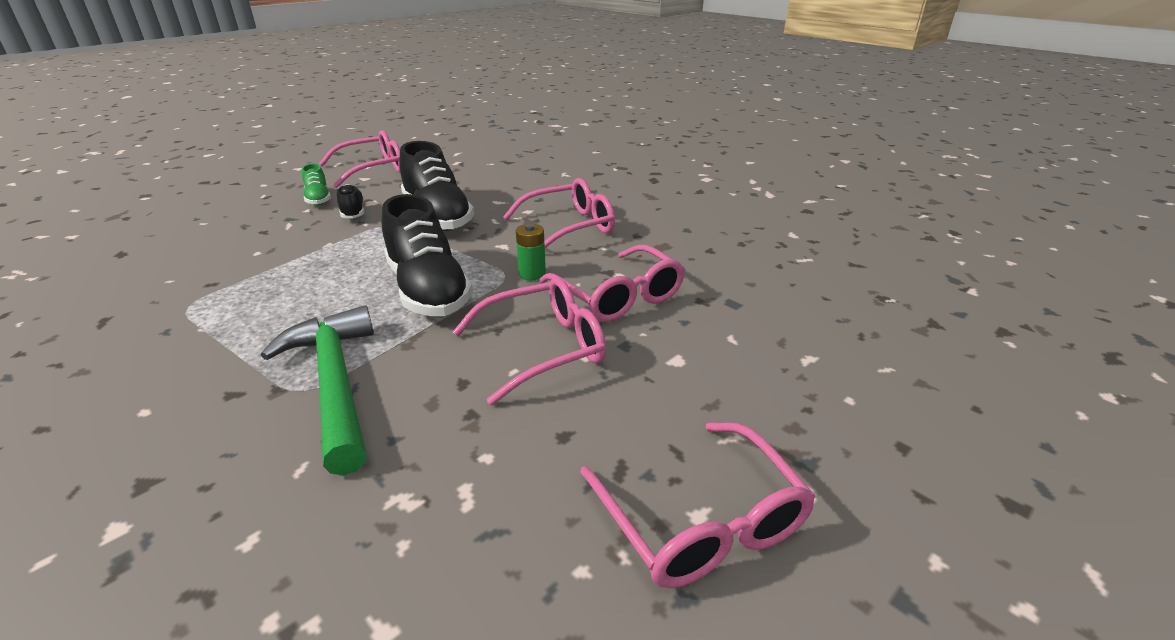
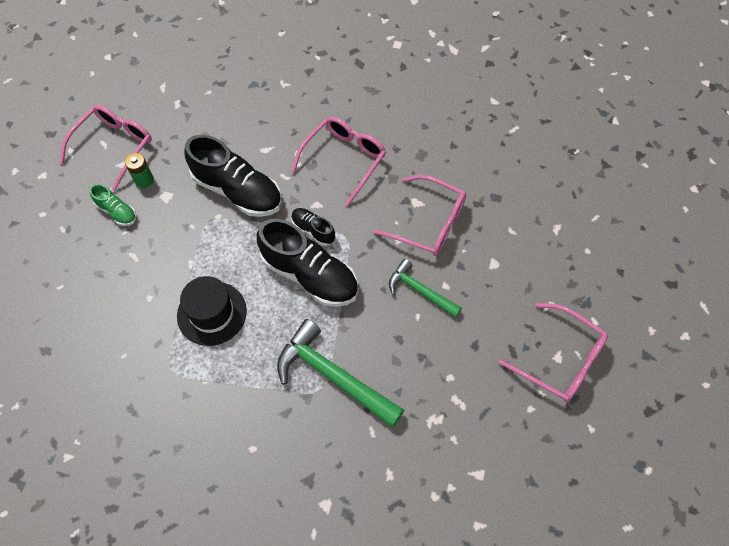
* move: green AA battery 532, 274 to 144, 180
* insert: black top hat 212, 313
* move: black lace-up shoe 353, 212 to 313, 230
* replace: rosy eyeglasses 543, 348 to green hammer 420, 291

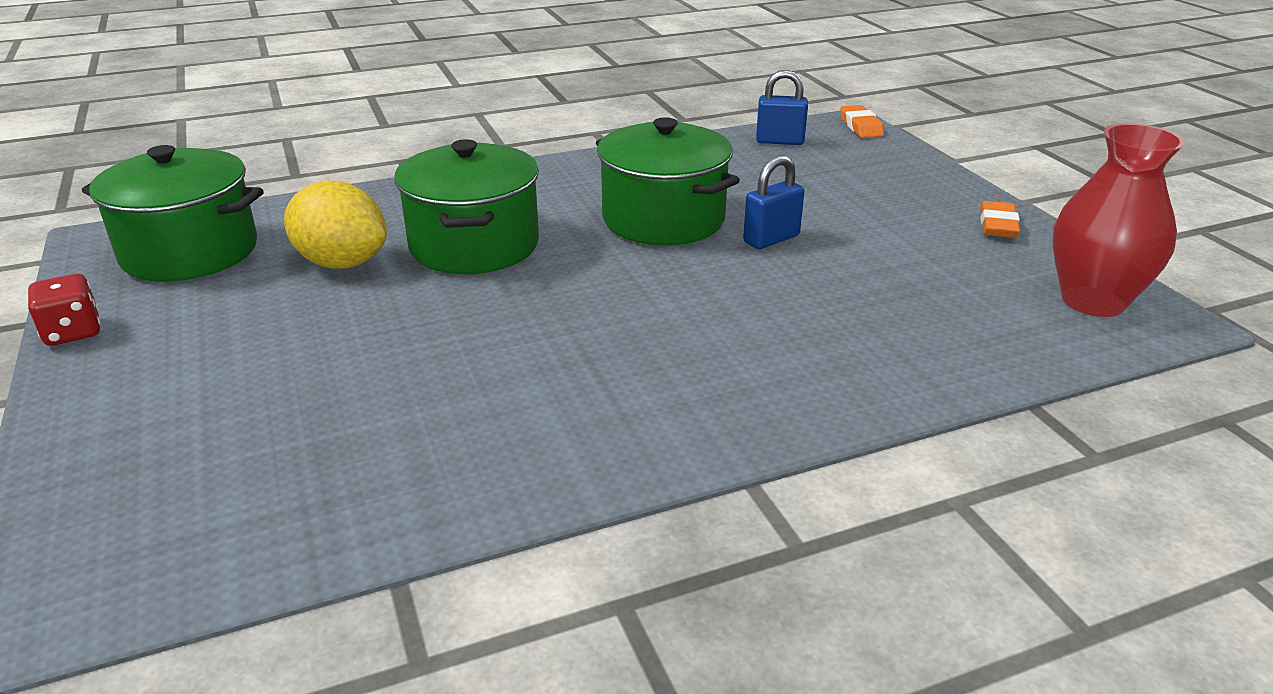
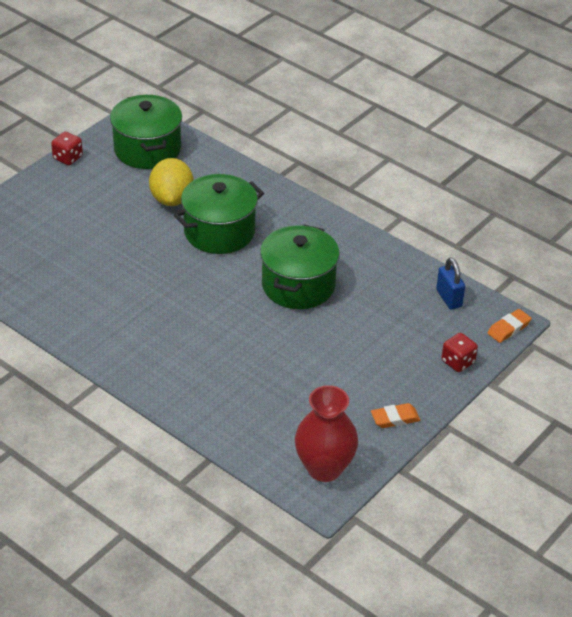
* insert: red die 458, 362
* delete: royal blue padlock 771, 239

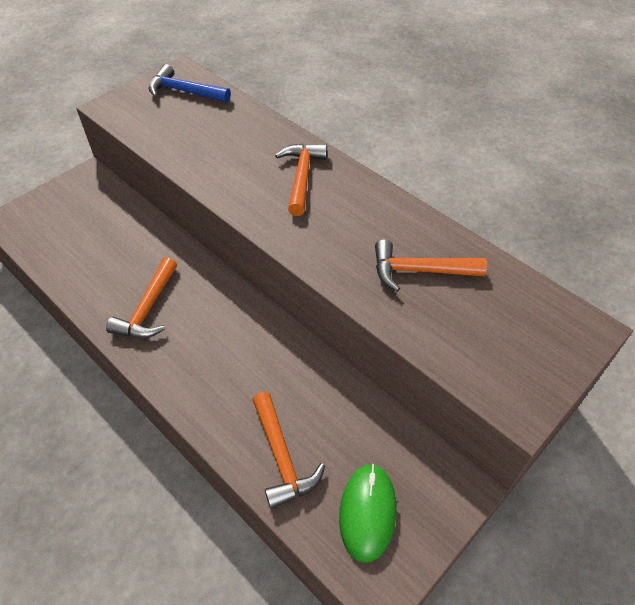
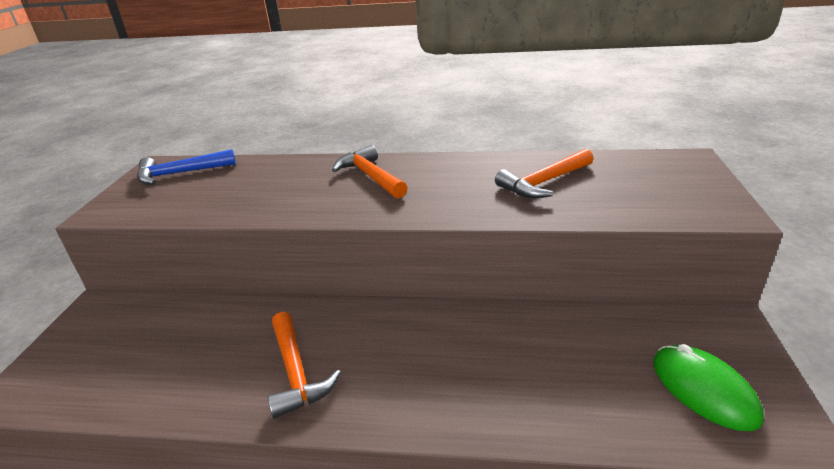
* delete: orange hammer 282, 457

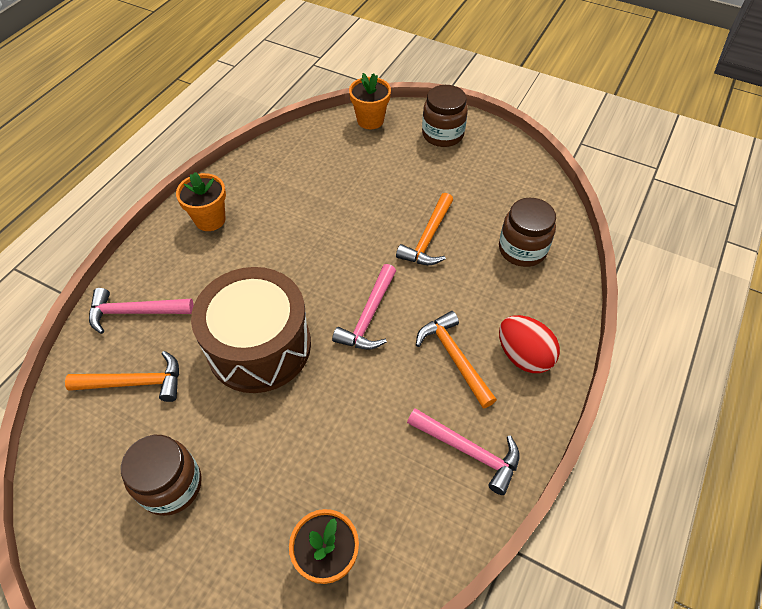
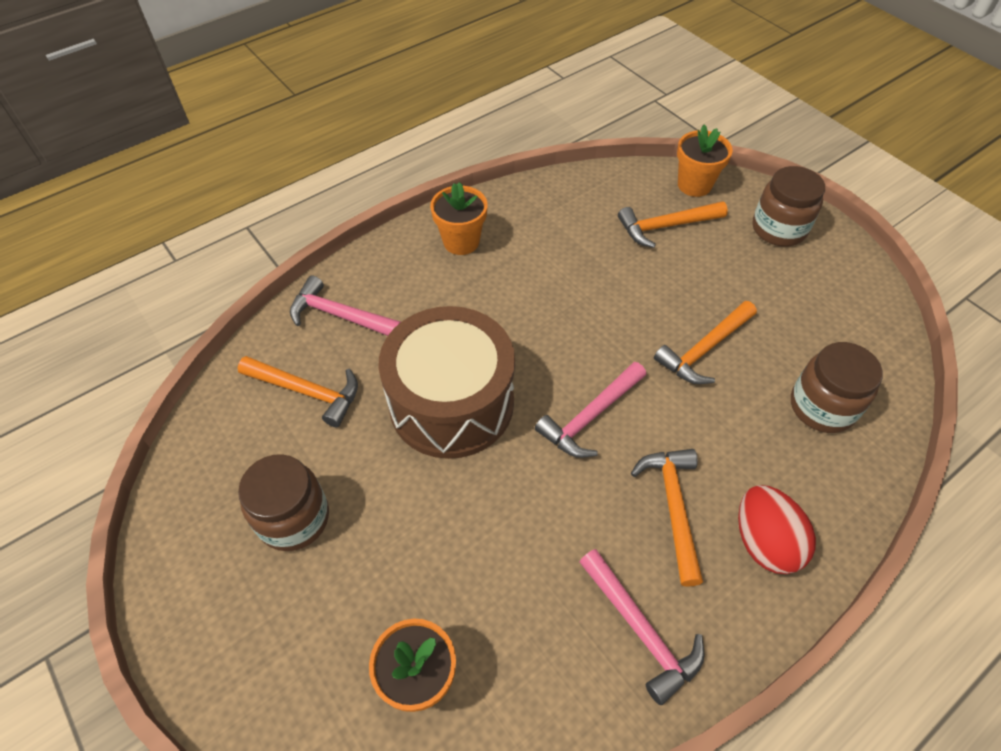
* insert: orange hammer 666, 226

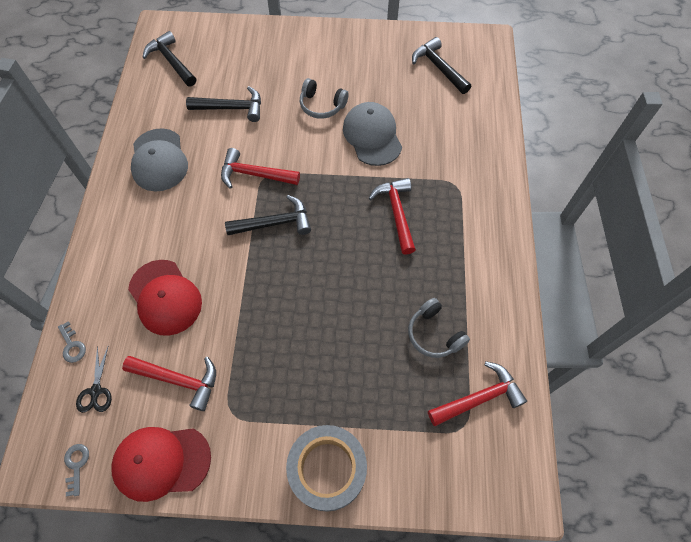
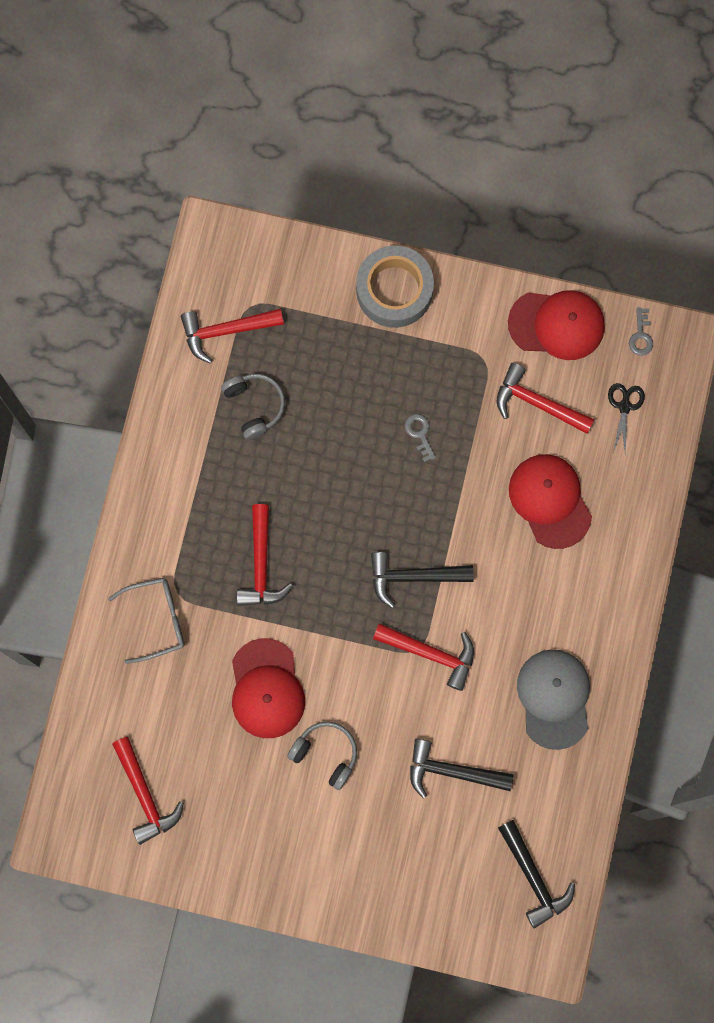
* insert: grey eyeglasses 156, 620
* recolor: black hammer 438, 67 to red hammer 145, 795
* recolor: grey peaked cap 372, 136 to red peaked cap 266, 689
* move: grey door key 72, 345 to 419, 434

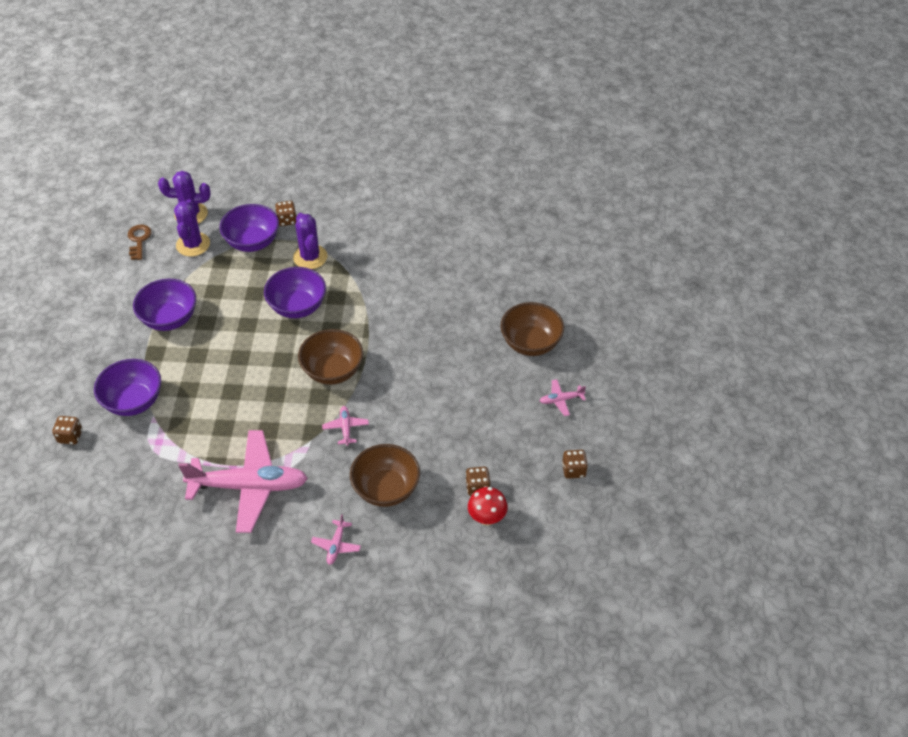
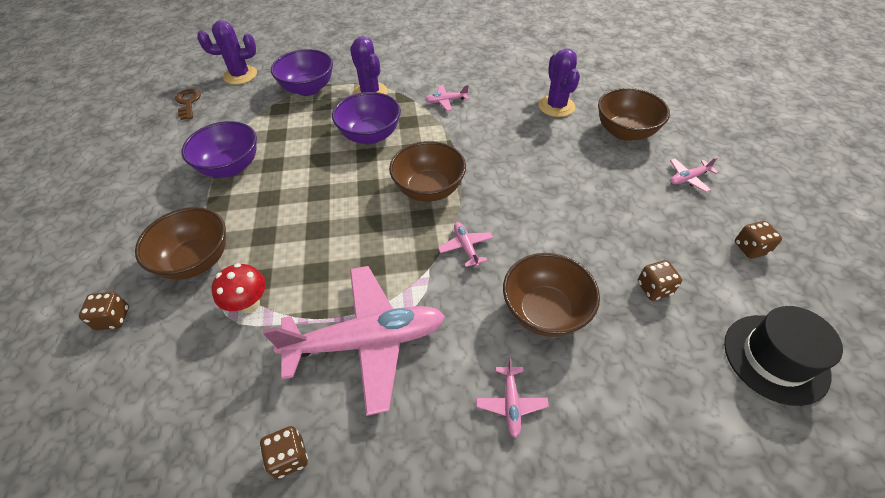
* recolor: violet serving bowl 133, 401 to dark brown serving bowl 196, 261
* move: red fungus 487, 518 to 249, 304
* move: dark brown die 287, 220 to 289, 457
* insert: rosy toy plane 446, 101
* move: violet cactus 193, 244 to 556, 106
* insert: black top hat 775, 358

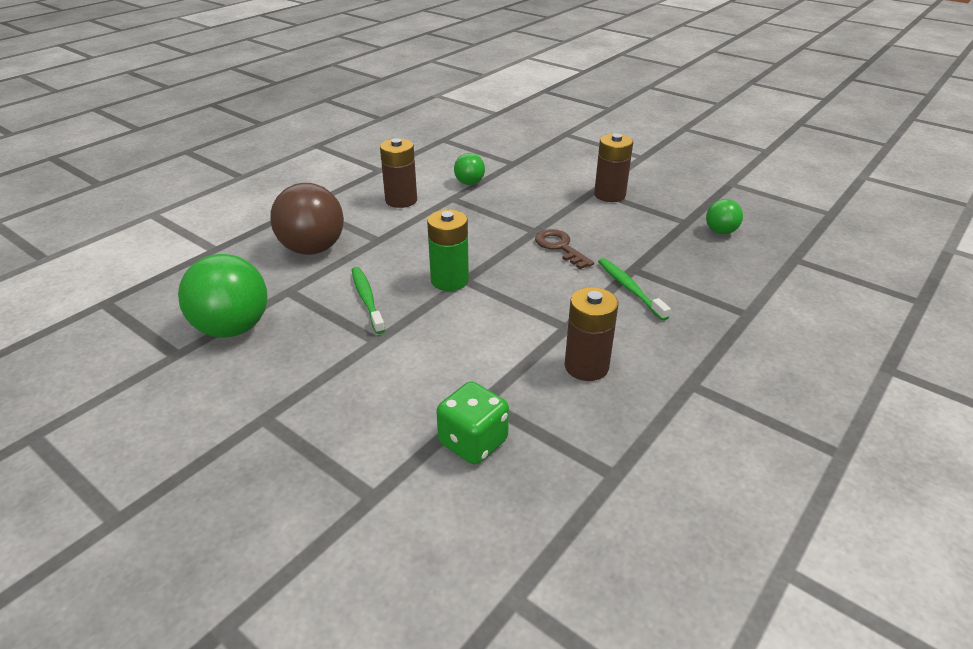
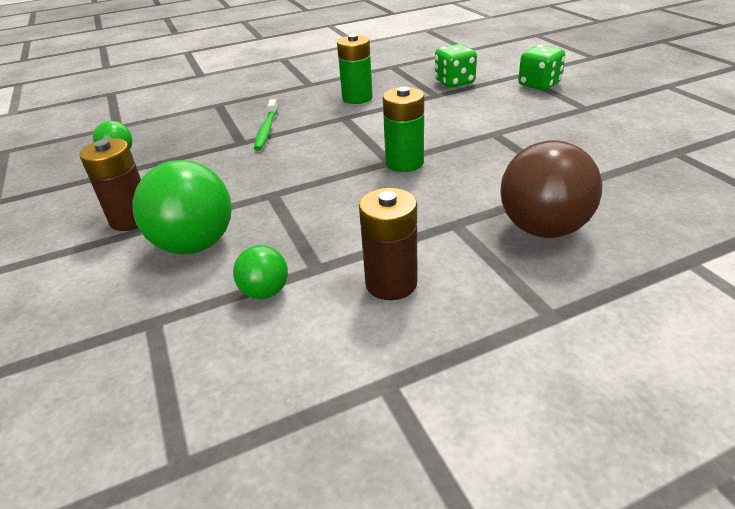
* move: green ball 233, 328 to 195, 244
* recolor: dark brown AA battery 586, 366 to green AA battery 357, 98
* insert: green die 539, 85
* delete: green dental brush 367, 299
* delete: dark brown door key 560, 247

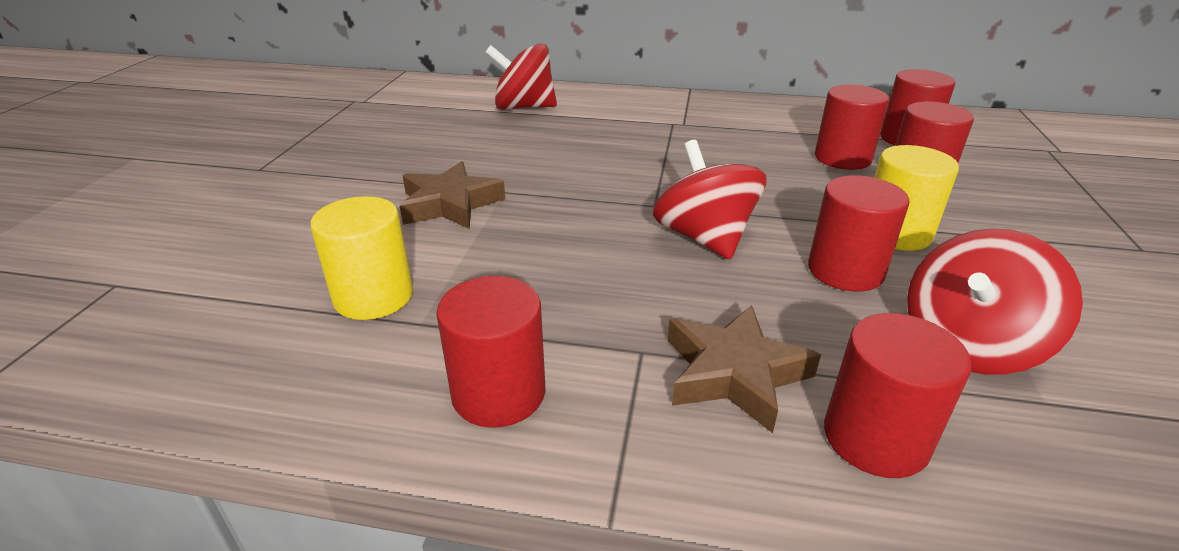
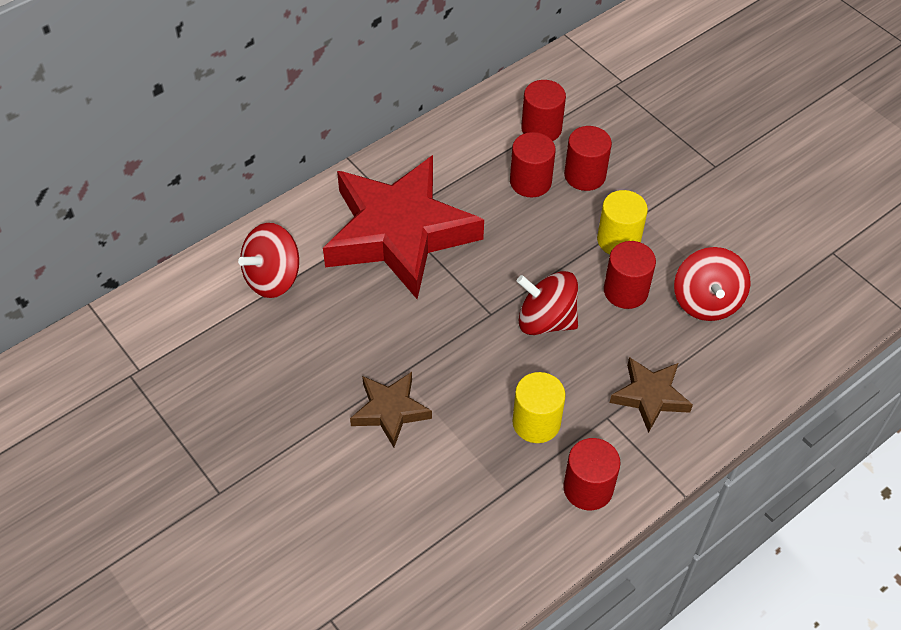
* insert: red star shape 399, 233
* move: bright yellow solid cylinder 373, 296 to 536, 422
* delete: red solid cylinder 875, 438

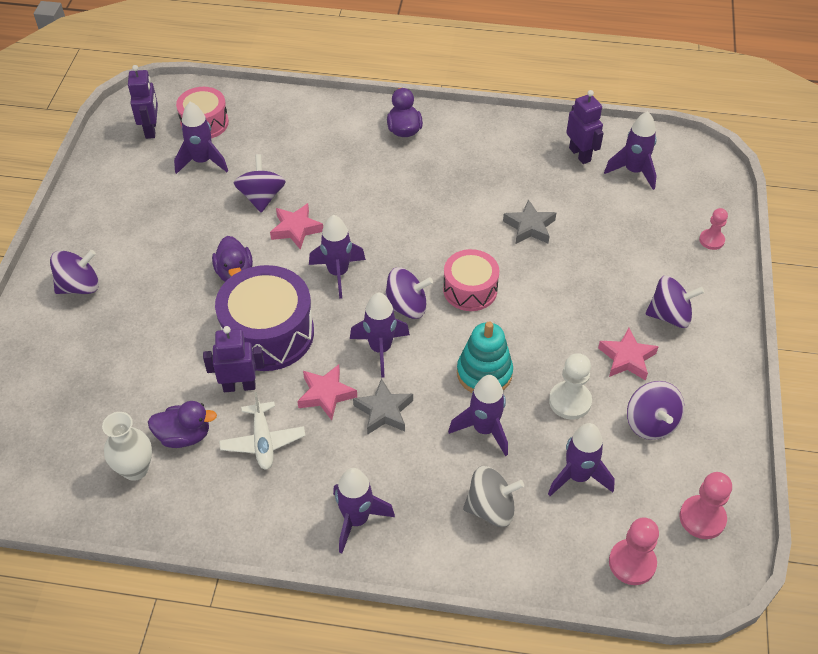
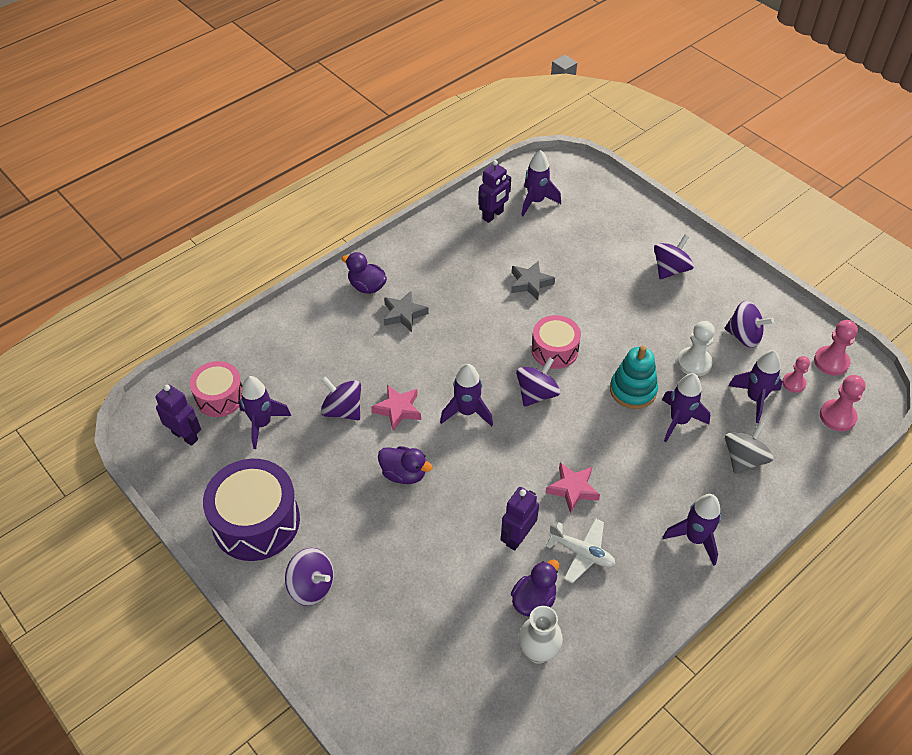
* move: violet toy drum 268, 333 to 256, 521
* rotate: violet spinning top 79, 286 = 312, 586 105 degrees clockwise
* move: grey star shape 384, 411 to 404, 314
* rotate: violet robot figure 580, 154 = 493, 215 120 degrees clockwise
* move: rosy chess pawn 711, 240 to 793, 383
* delete: violet toy rocket 380, 349
* delete: rosy star shape 627, 358

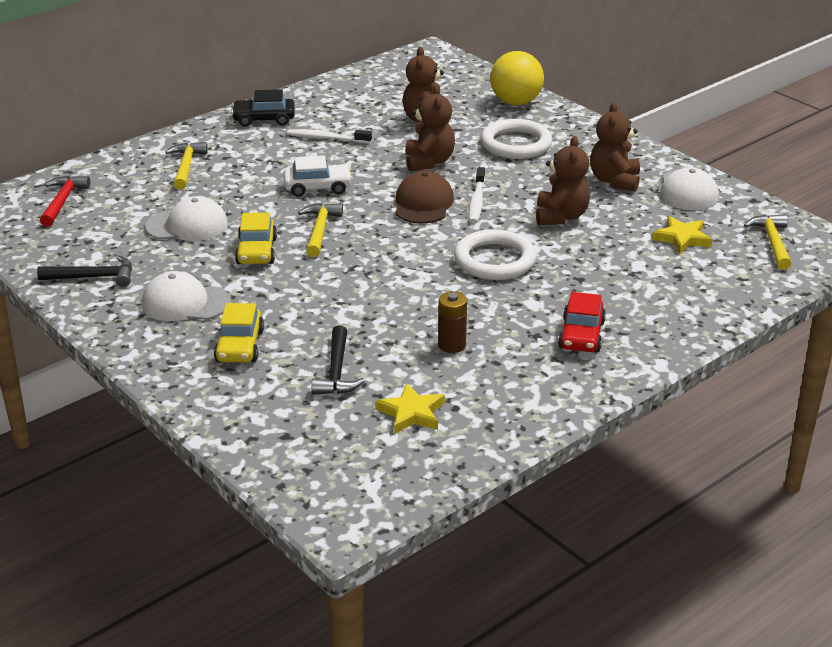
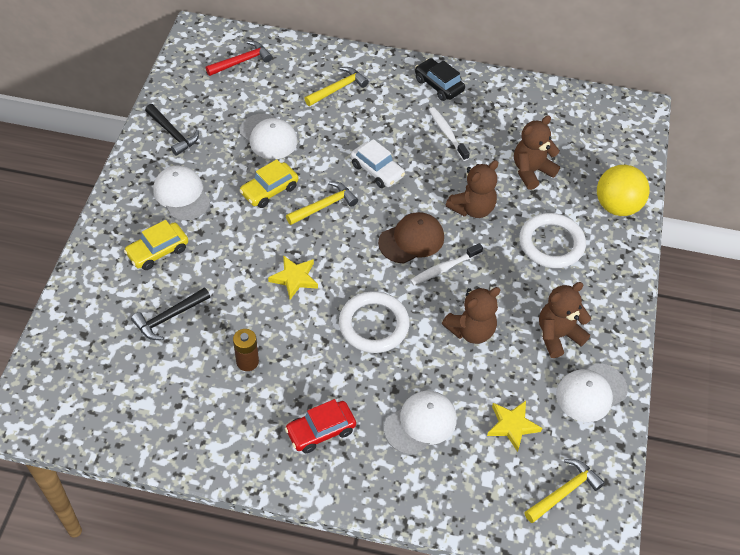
* move: bright yellow star shape 411, 413 to 294, 278
* insert: pure white peaked cap 420, 423

